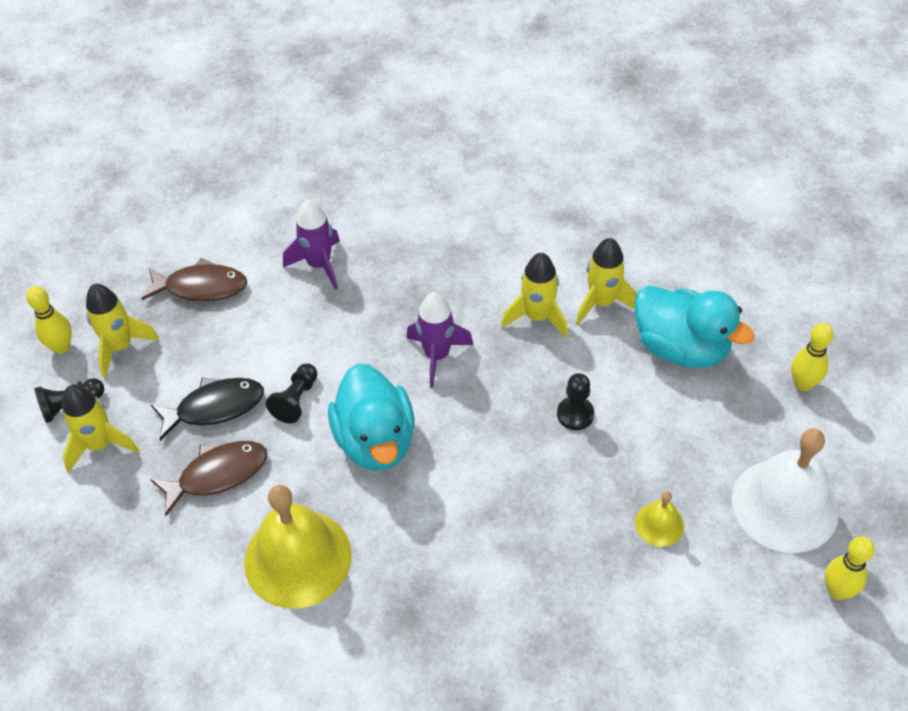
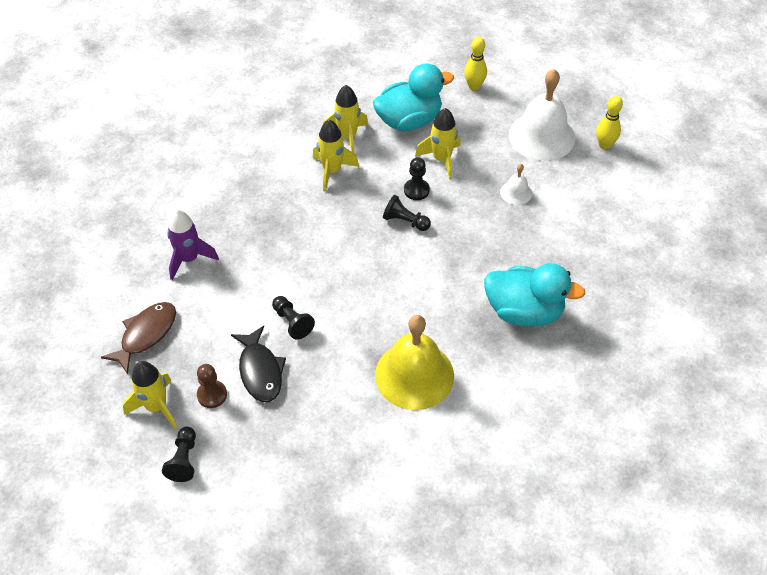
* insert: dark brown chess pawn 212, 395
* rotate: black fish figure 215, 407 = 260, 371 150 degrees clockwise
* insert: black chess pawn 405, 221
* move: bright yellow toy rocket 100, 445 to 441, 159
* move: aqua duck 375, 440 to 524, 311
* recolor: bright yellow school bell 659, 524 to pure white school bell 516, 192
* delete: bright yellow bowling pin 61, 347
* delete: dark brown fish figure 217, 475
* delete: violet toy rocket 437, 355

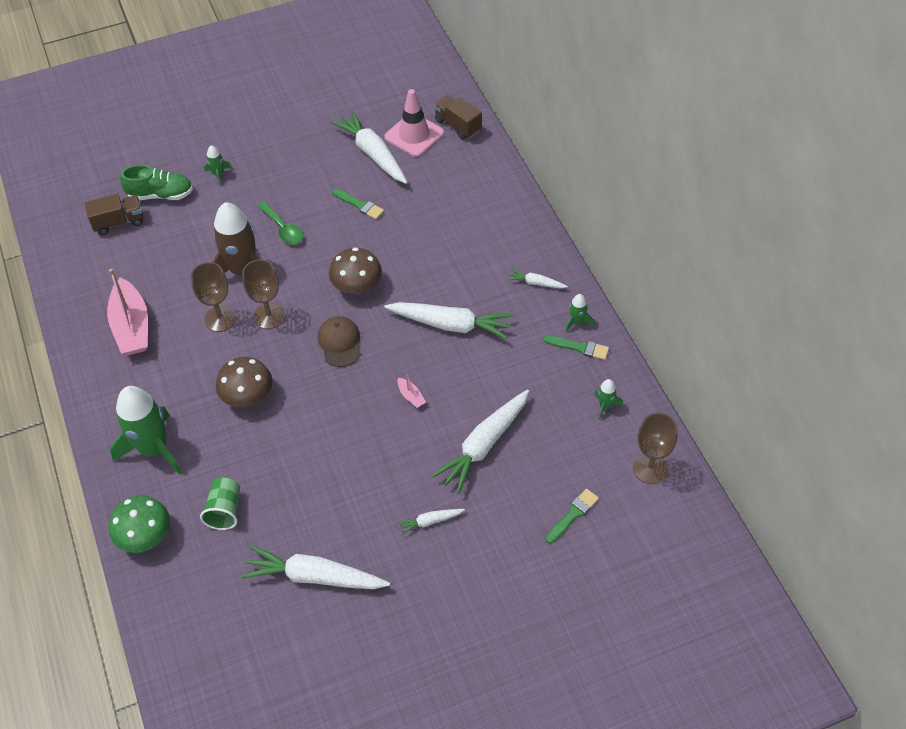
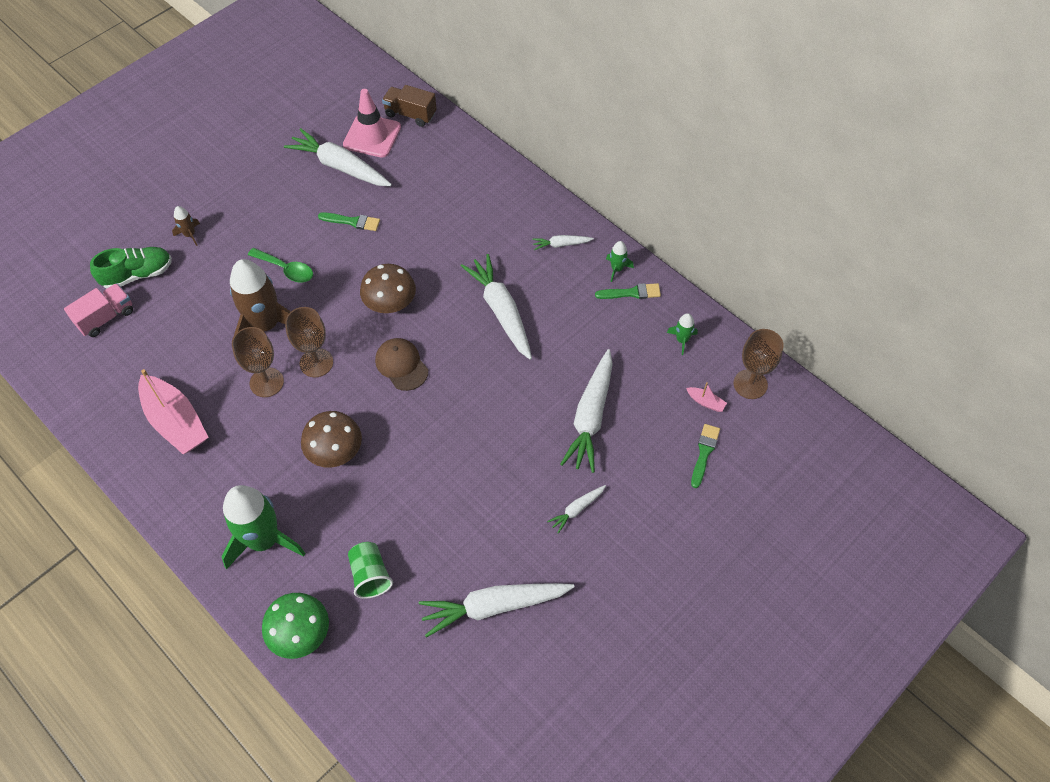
* recolor: dark brown lorry 119, 222 to rosy lorry 106, 317
* recolor: green toy rocket 218, 174 to dark brown toy rocket 190, 235
* rotate: pure white carrot 451, 325 = 501, 311 105 degrees counterclockwise
* move: rosy boat 411, 396 to 705, 402

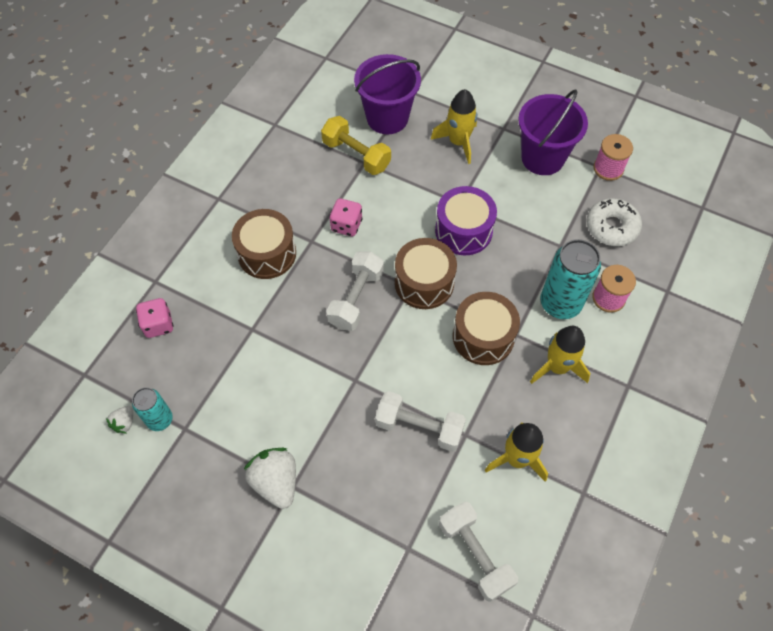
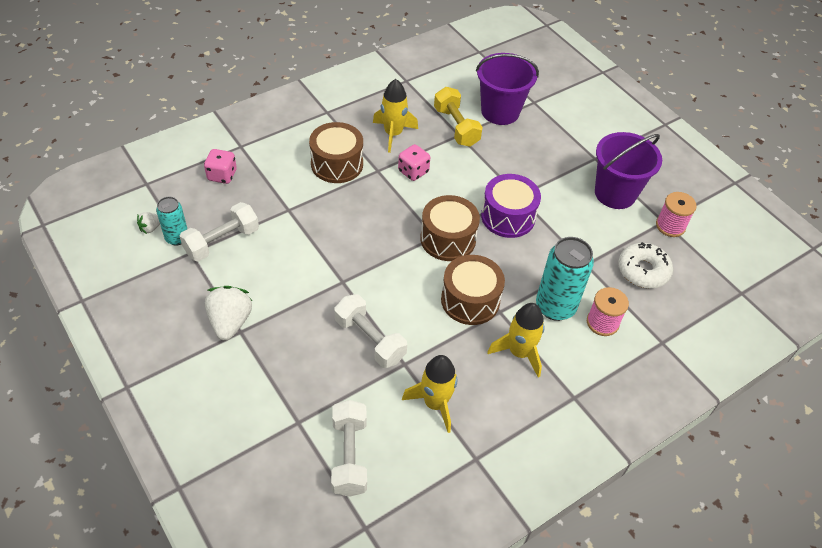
* move: pure white hand weight 356, 298 to 222, 241
* move: bright yellow toy rocket 458, 142 to 393, 134

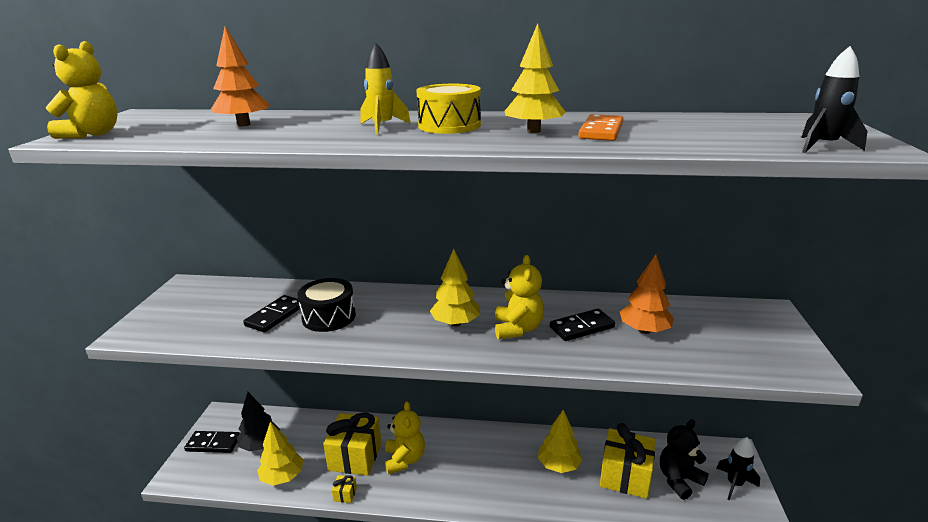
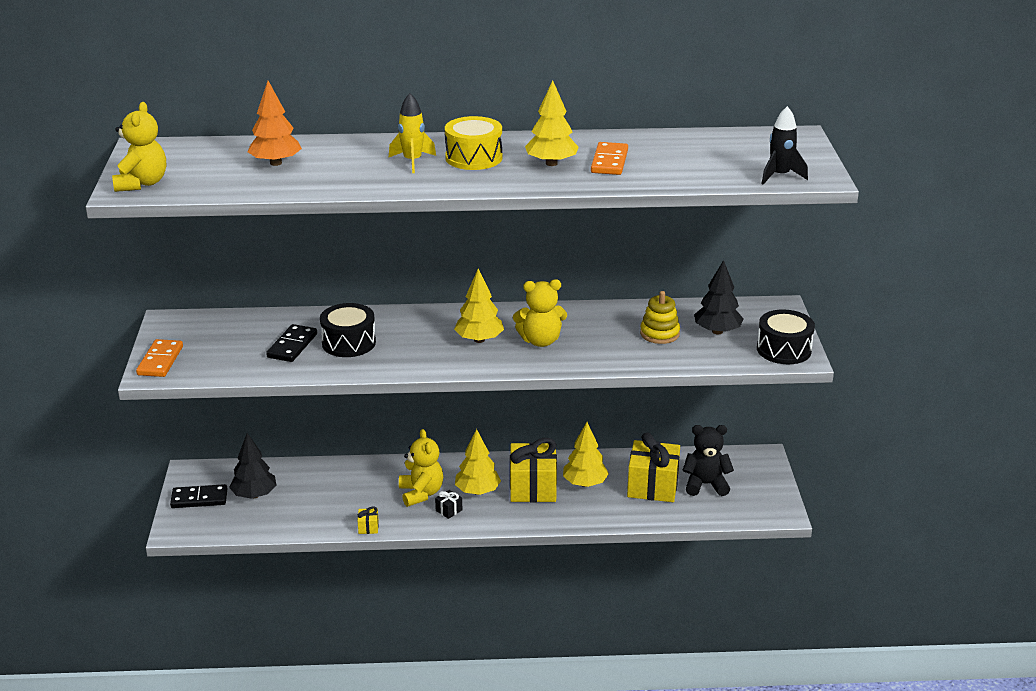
* insert: orange domino piece 160, 361
* insert: black gift 449, 510
* move: bright yellow fir tree 282, 477 to 477, 491
* move: bright yellow gift 355, 457 to 533, 488
* rotate: bright yellow teddy bear 517, 329 = 540, 341 90 degrees clockwise
* replace: orange fir tree 644, 330 to bright yellow stacking rings 659, 334
* rotate: black teddy bear 679, 480 = 705, 484 45 degrees clockwise
* insert: black fir tree 717, 331
* insert: black toy drum 784, 350
* delete: black domino piece 582, 327
* delete: black toy rocket 734, 484

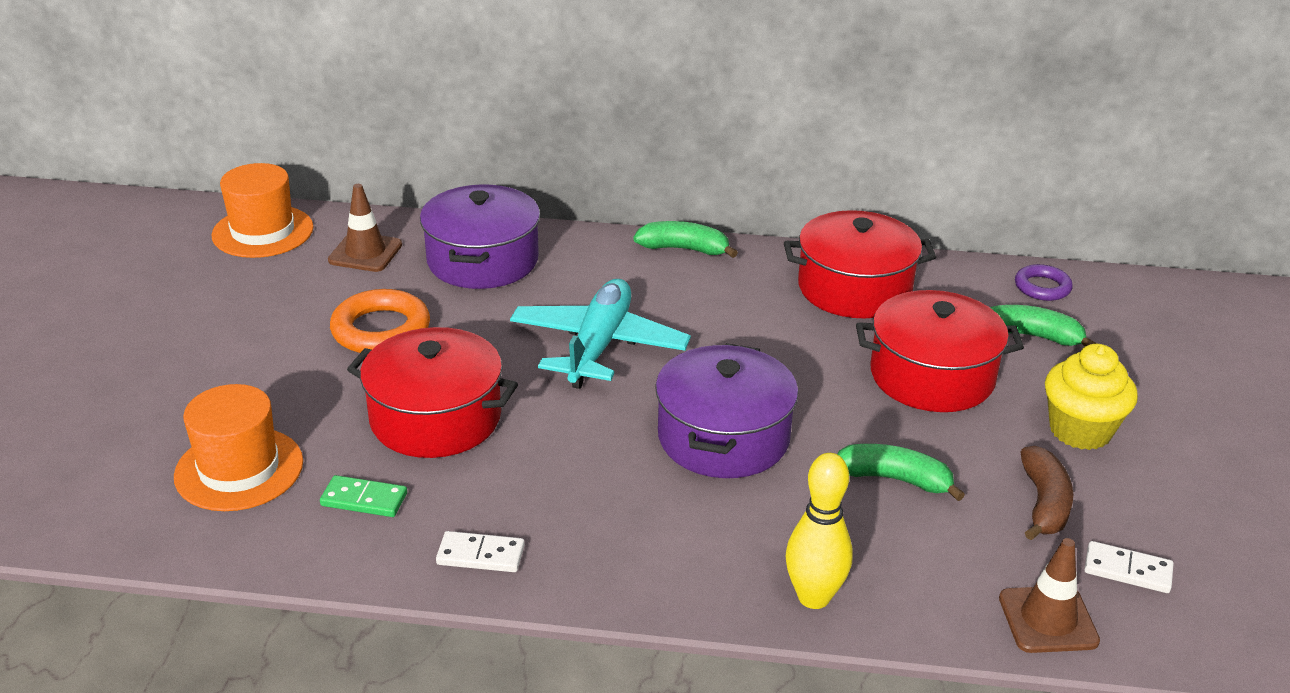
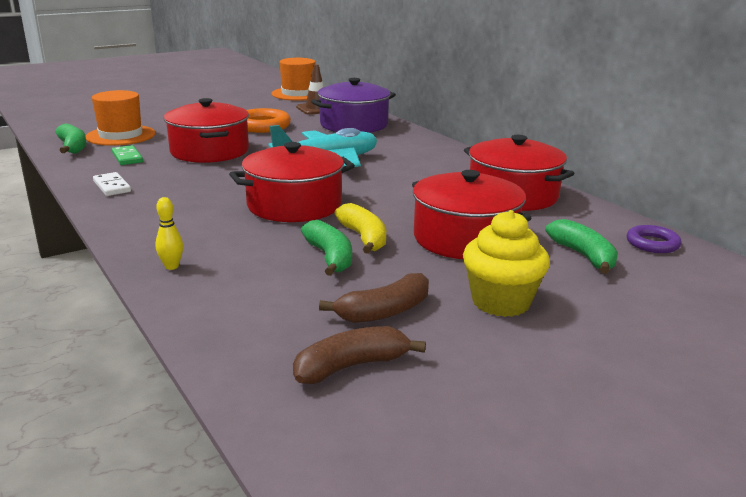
* move: green toy banana 684, 249 to 73, 147
* resize: bright yellow bowling pin 814, 597 = 171, 266 x0.54
* recolor: violet pot 723, 437 to red pot 294, 205
* replace: pure white domino piece 1127, 570 to dark brown toy banana 351, 366
* insert: bright yellow toy banana 363, 238
* delete: dark brown road cone 1048, 620

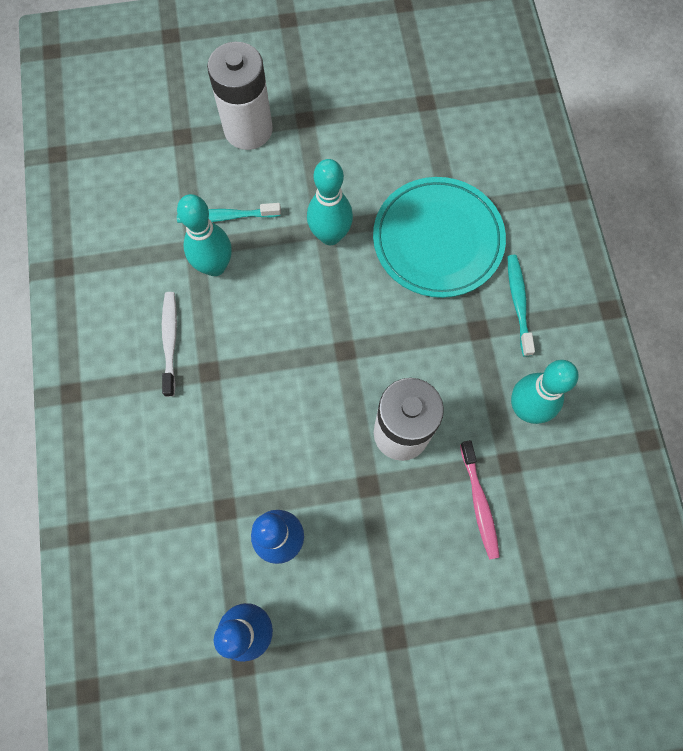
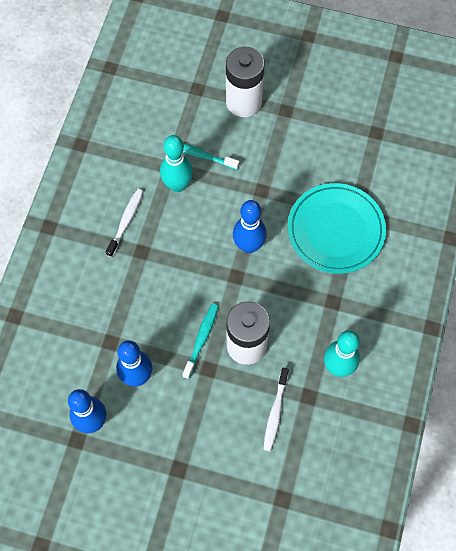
* move: aqua dental brush 518, 303 to 201, 339
* insert: royal blue bowling pin 249, 245
* recolor: rosy dental brush 479, 503 to pure white dental brush 275, 412
* delete: aqua bowling pin 330, 235

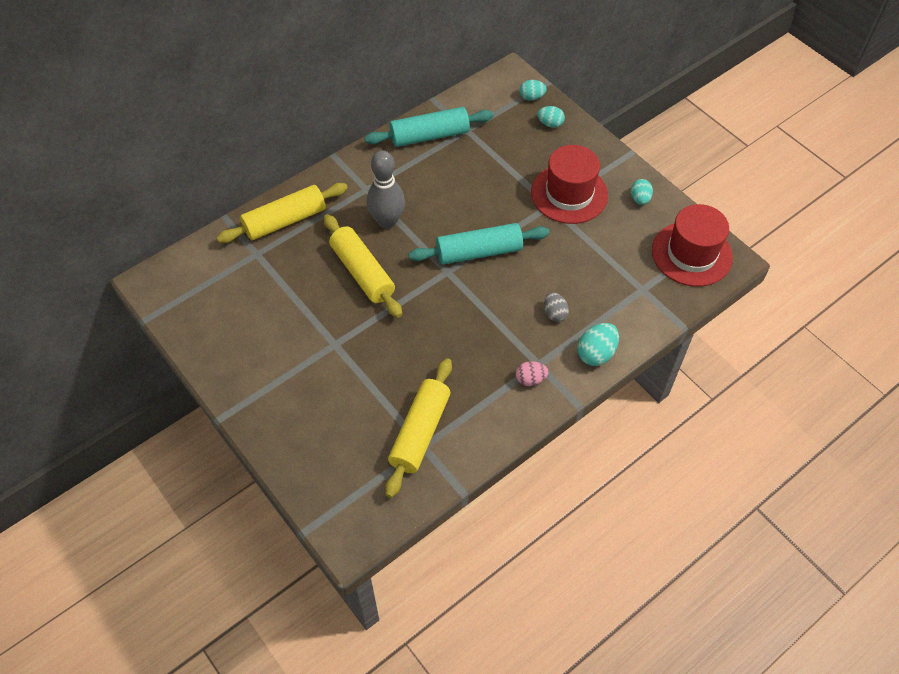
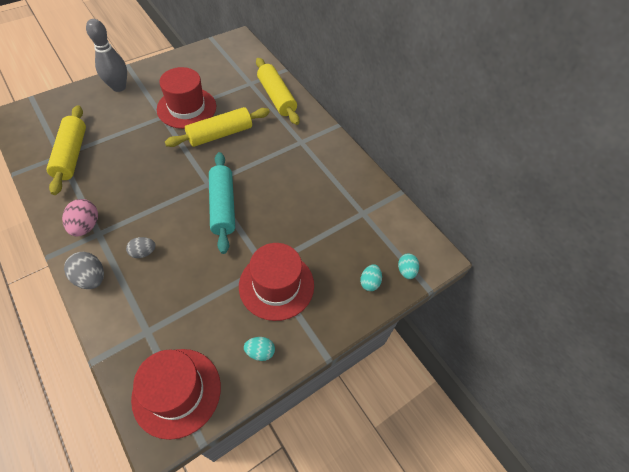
* rotate: bright yellow pastry roller 420, 432 = 71, 155 60 degrees clockwise
* resize: rosy egg 530, 379 = 86, 226 x1.51
* recolor: aqua egg 596, 353 to grey egg 91, 278
* move: grey bowling pin 387, 221 to 119, 87
* insert: red top hat 186, 108
* delete: aqua pastry roller 429, 135

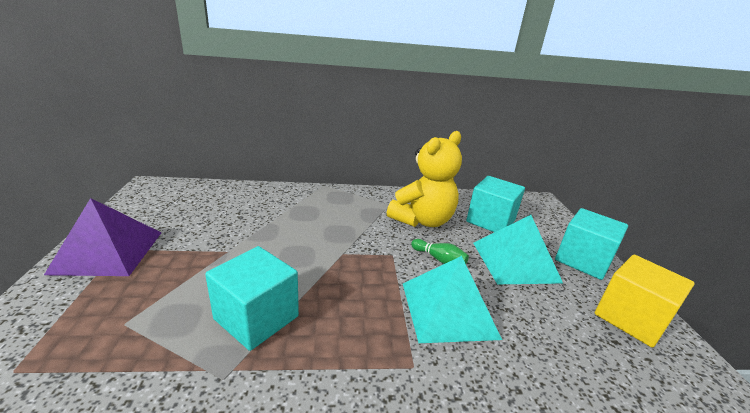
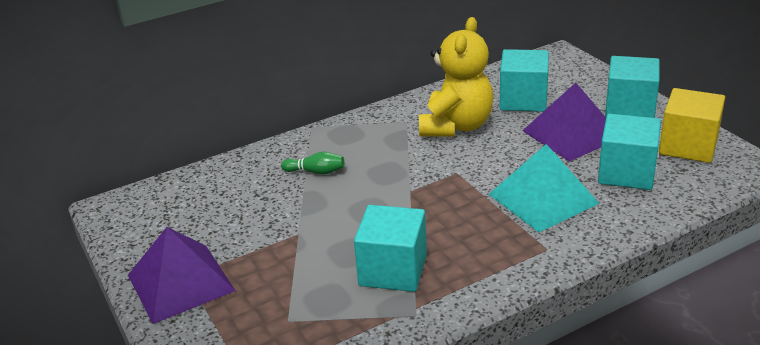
* move: green bowling pin 439, 259 to 316, 172
* recolor: aqua solid pyramid 515, 261 to violet solid pyramid 571, 134
* insert: aqua cube 626, 173

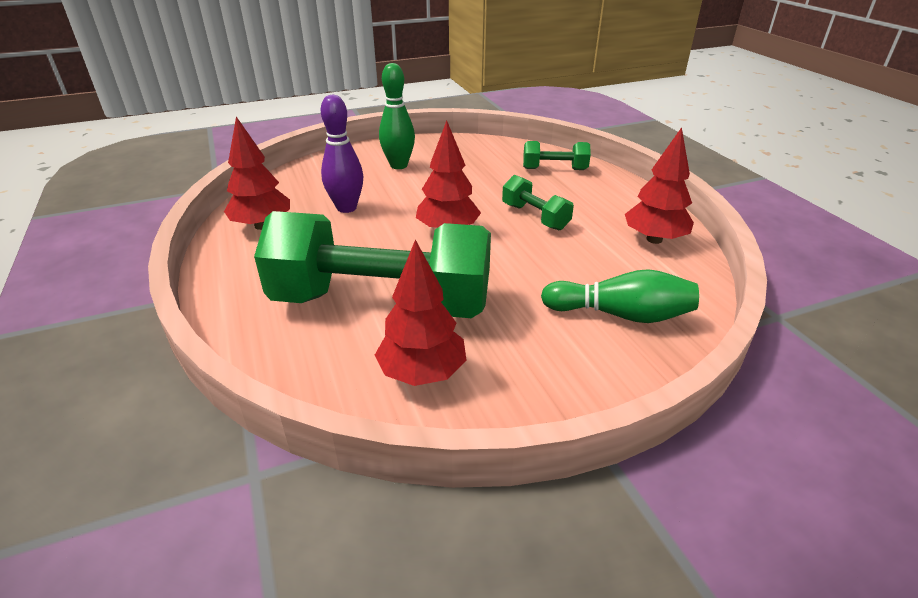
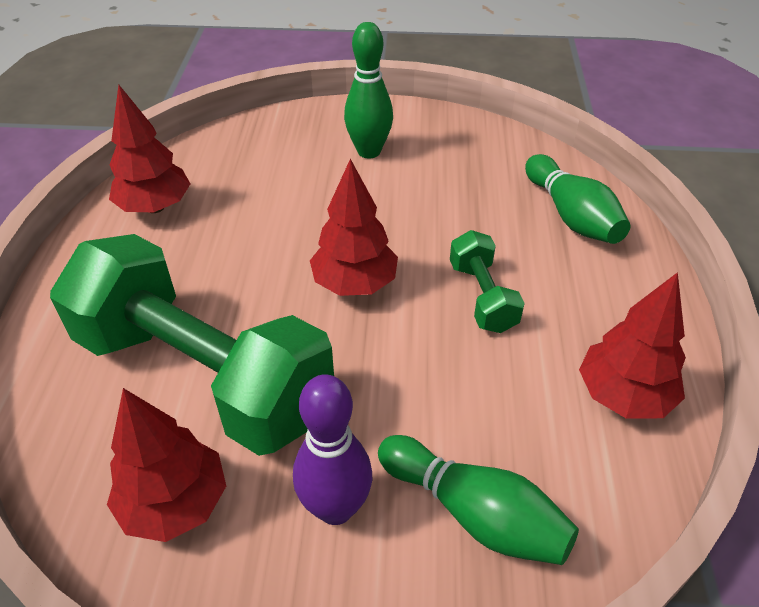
* move: violet bowling pin 346, 208 to 335, 508
* replace: green hand weight 554, 169 to green bowling pin 571, 216

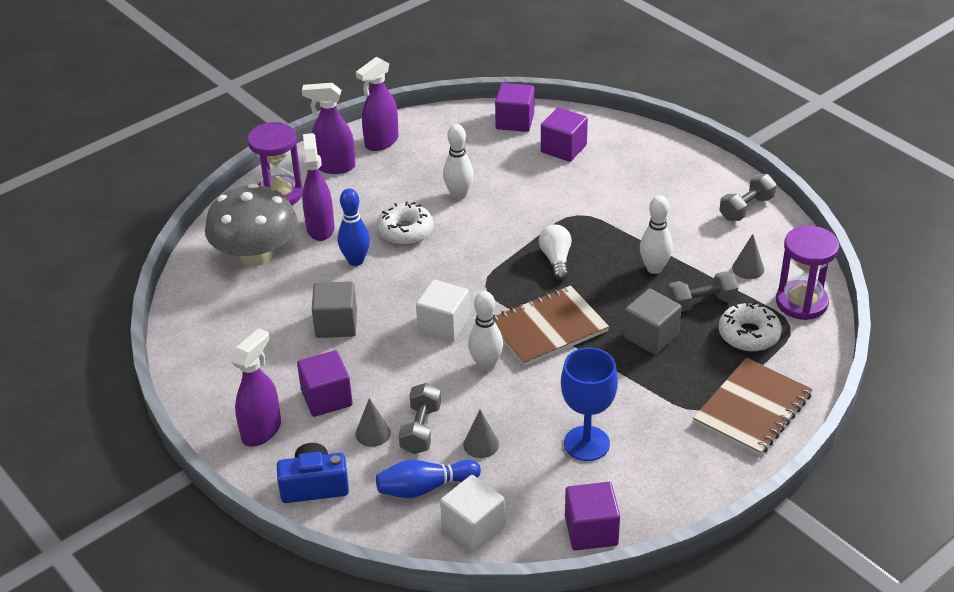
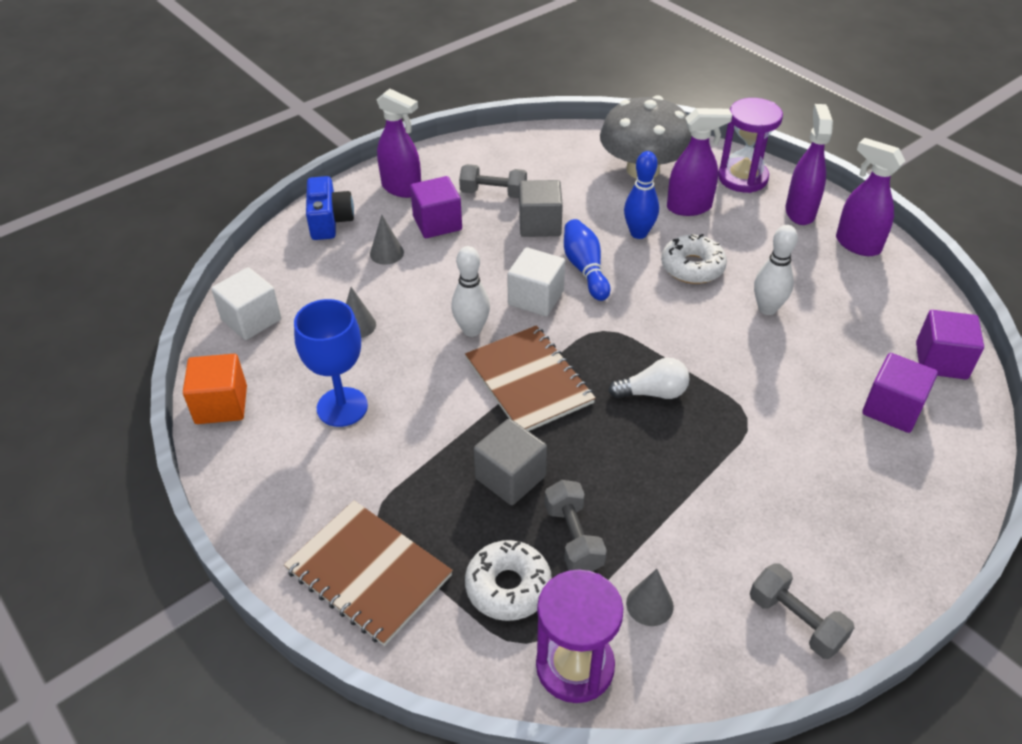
* recolor: violet cube 591, 531 to orange cube 221, 405
* move: grey hand weight 420, 429 to 493, 193
* move: royal blue bowling pin 425, 488 to 585, 269
* delete: pure white bowling pin 654, 268

